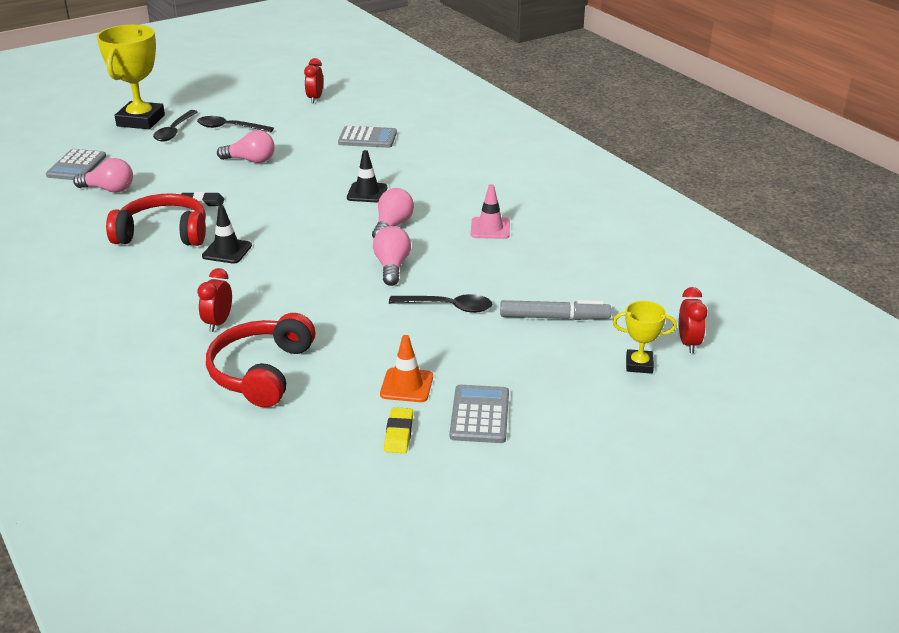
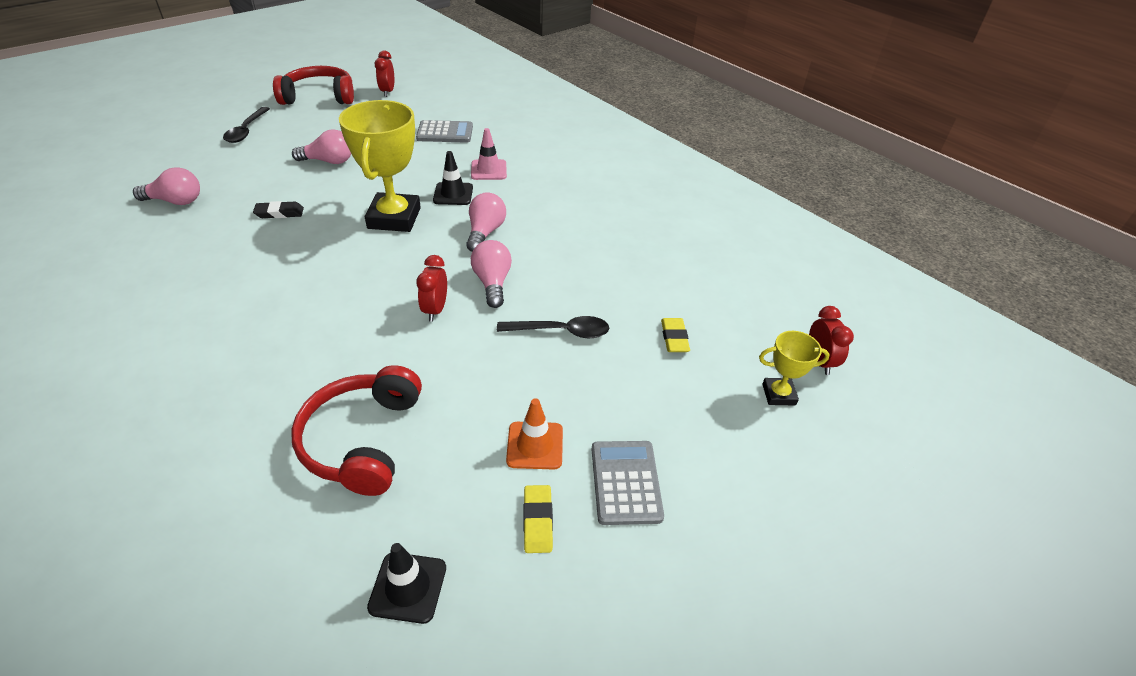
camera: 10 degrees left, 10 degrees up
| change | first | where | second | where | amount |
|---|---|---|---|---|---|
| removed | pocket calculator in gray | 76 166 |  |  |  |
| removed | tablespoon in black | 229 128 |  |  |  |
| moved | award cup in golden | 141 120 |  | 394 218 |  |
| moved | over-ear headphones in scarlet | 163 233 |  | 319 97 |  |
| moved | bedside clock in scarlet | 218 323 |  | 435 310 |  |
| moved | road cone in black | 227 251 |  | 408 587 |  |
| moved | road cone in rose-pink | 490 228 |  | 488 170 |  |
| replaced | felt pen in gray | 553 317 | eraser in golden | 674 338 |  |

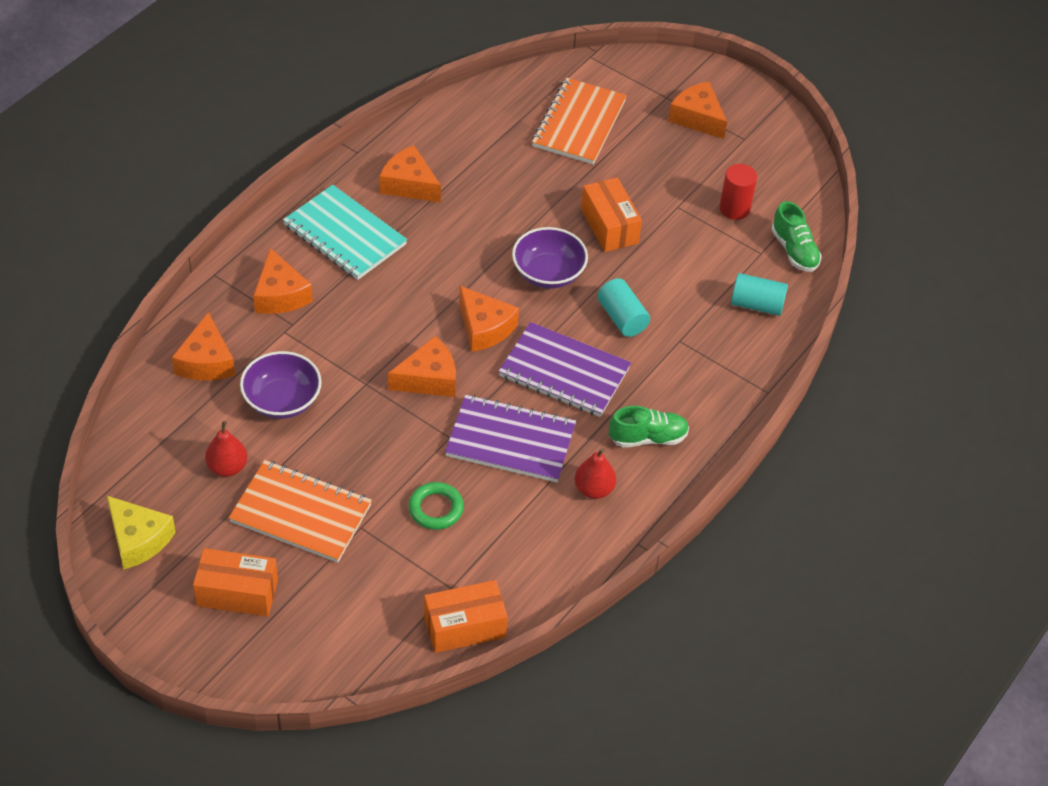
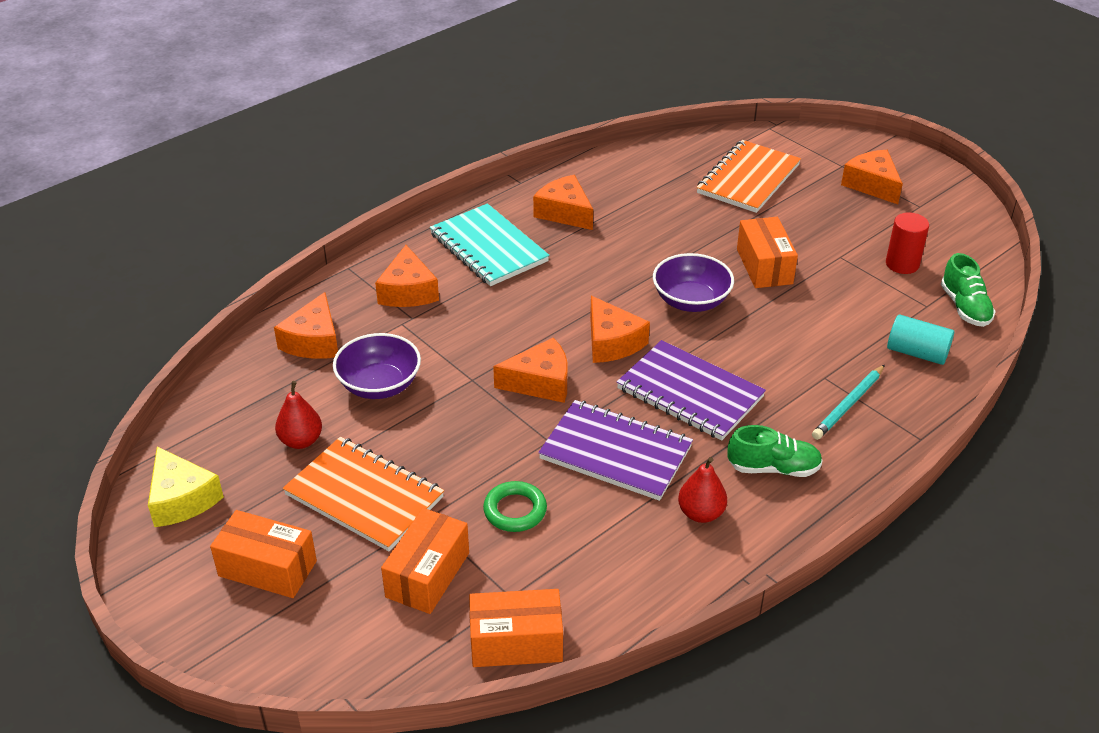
camera: 15 degrees right, 10 degrees down
| change | first | where | second | where | amount |
|---|---|---|---|---|---|
| removed | cylinder in aqua | 622 318 |  |  |  |
| added |  |  | package in orange-coloured | 428 575 |  |
| added |  |  | lead pencil in aqua | 848 405 |  |

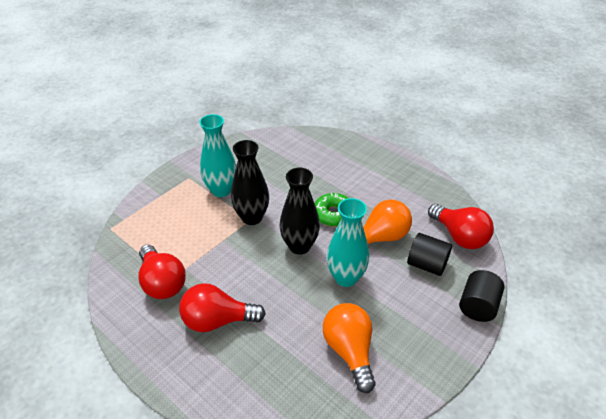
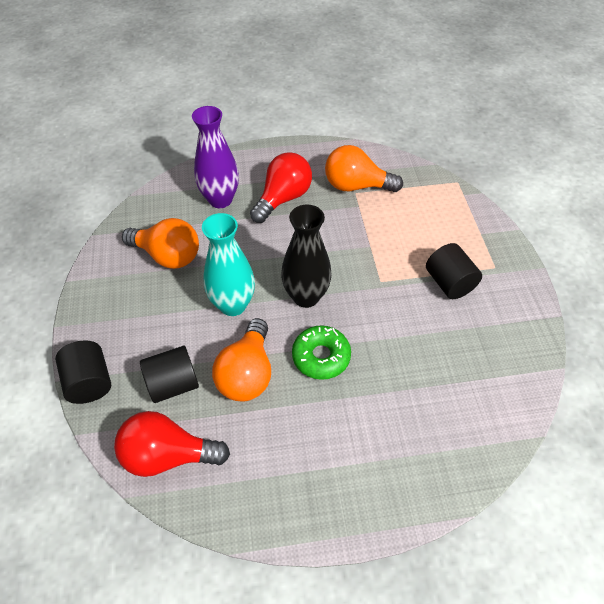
camera: 130 degrees right, 10 degrees up
| change | first | where | second | where | amount |
|---|---|---|---|---|---|
| removed | flower vase in black | 252 217 |  |  |  |
| added |  |  | flower vase in royal purple | 220 200 |  |
| replaced | flower vase in aqua | 221 190 | cylinder in black | 449 283 |  |
| recoloured | lightbulb in scarlet | 162 283 | lightbulb in orange-coloured | 356 186 |  |

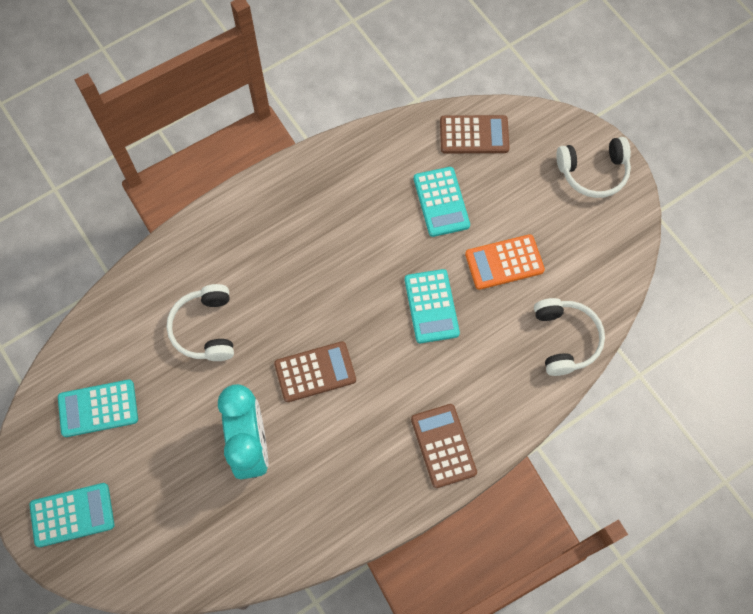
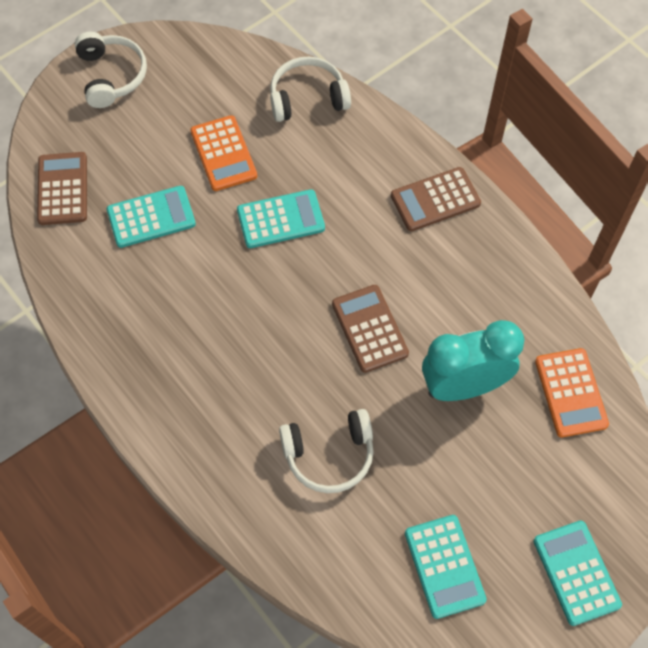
camera: 95 degrees left, 5 degrees down
| change | first | where | second | where | amount |
|---|---|---|---|---|---|
| added |  |  | pocket calculator in orange-coloured | 571 393 |  |

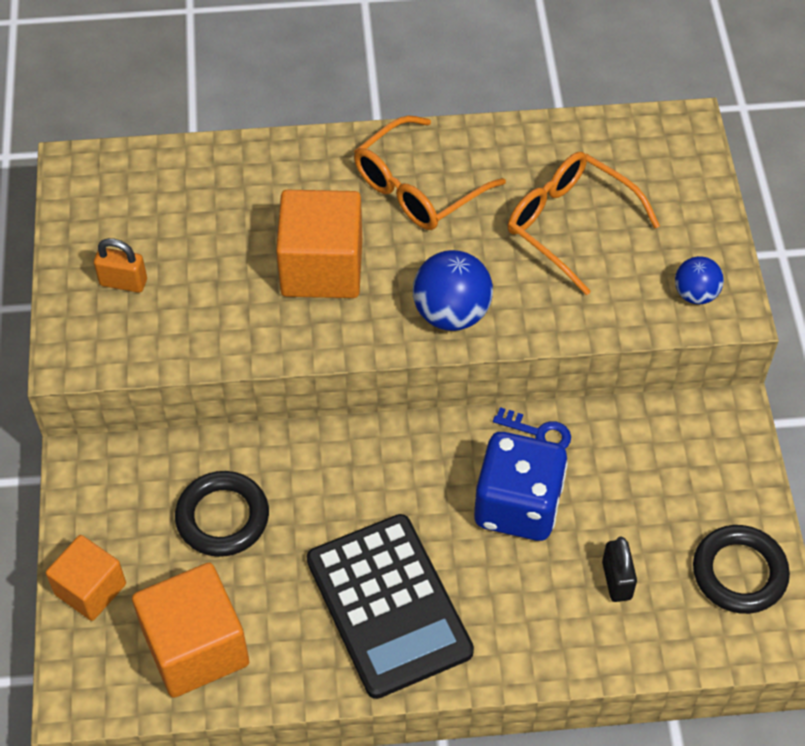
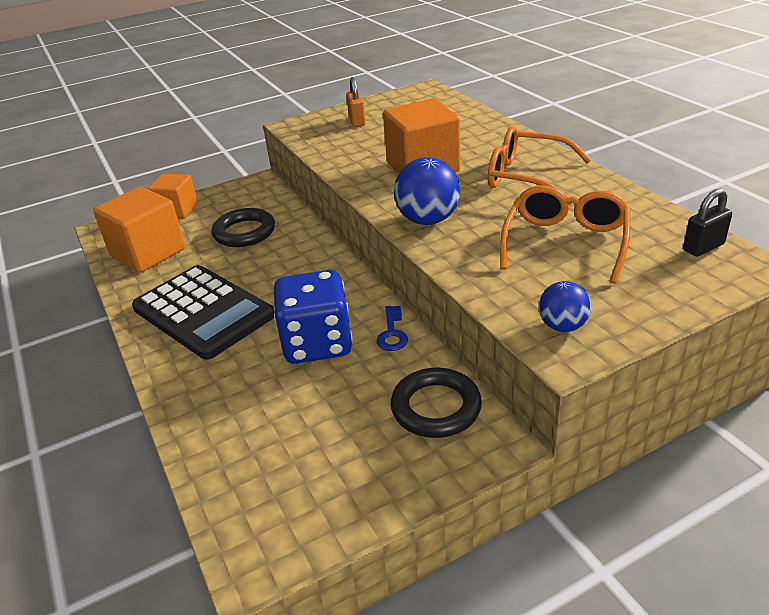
camera: 70 degrees right, 20 degrees down
| change | first | where | second | where | amount |
|---|---|---|---|---|---|
| moved | small lock in black | 616 580 |  | 703 247 |  |
| moved | hoop in black | 739 572 |  | 436 407 |  |
| turned | pocket calculator in black | 388 606 |  | 203 312 | 90 degrees counterclockwise |

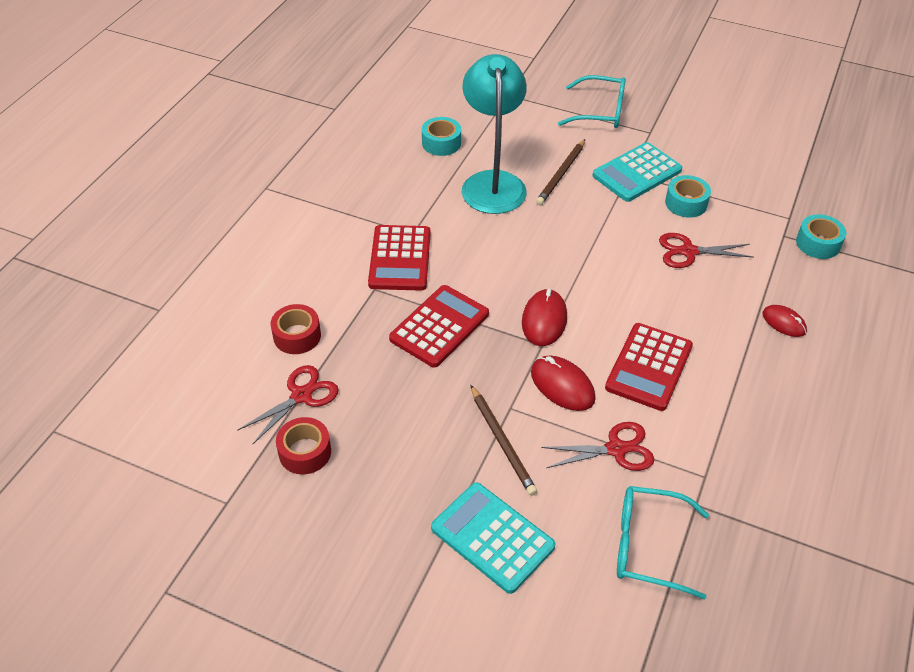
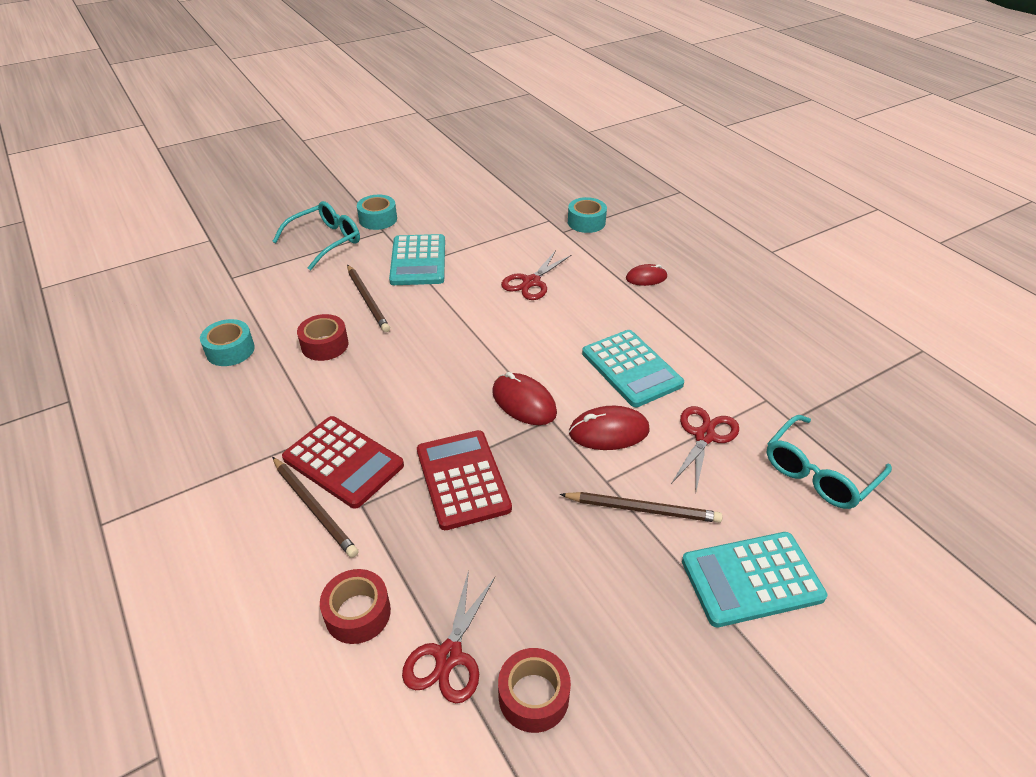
camera: 55 degrees left, 5 degrees down
| change | first | where | second | where | amount |
|---|---|---|---|---|---|
| added |  |  | lead pencil in dark brown | 314 508 |  |
| moved | sticky tape in aqua | 686 203 |  | 378 219 |  |
| replaced | desk lamp in aqua | 492 183 | sticky tape in scarlet | 325 345 |  |
| recoloured | pocket calculator in scarlet | 649 367 | pocket calculator in aqua | 631 369 |  |
| turned | shears in scarlet | 301 396 |  | 449 656 | 150 degrees counterclockwise |

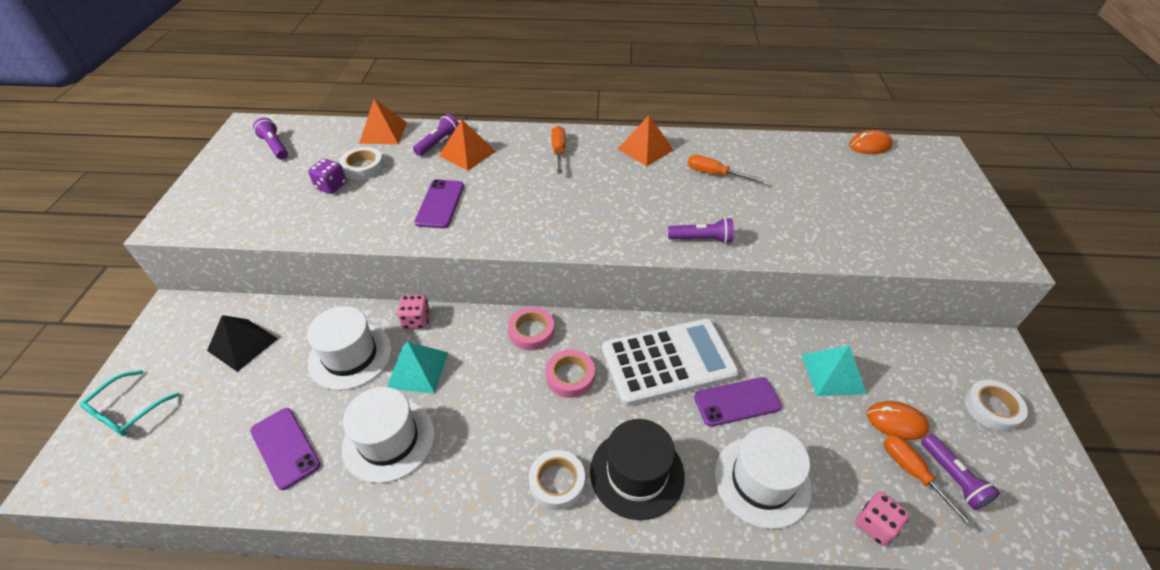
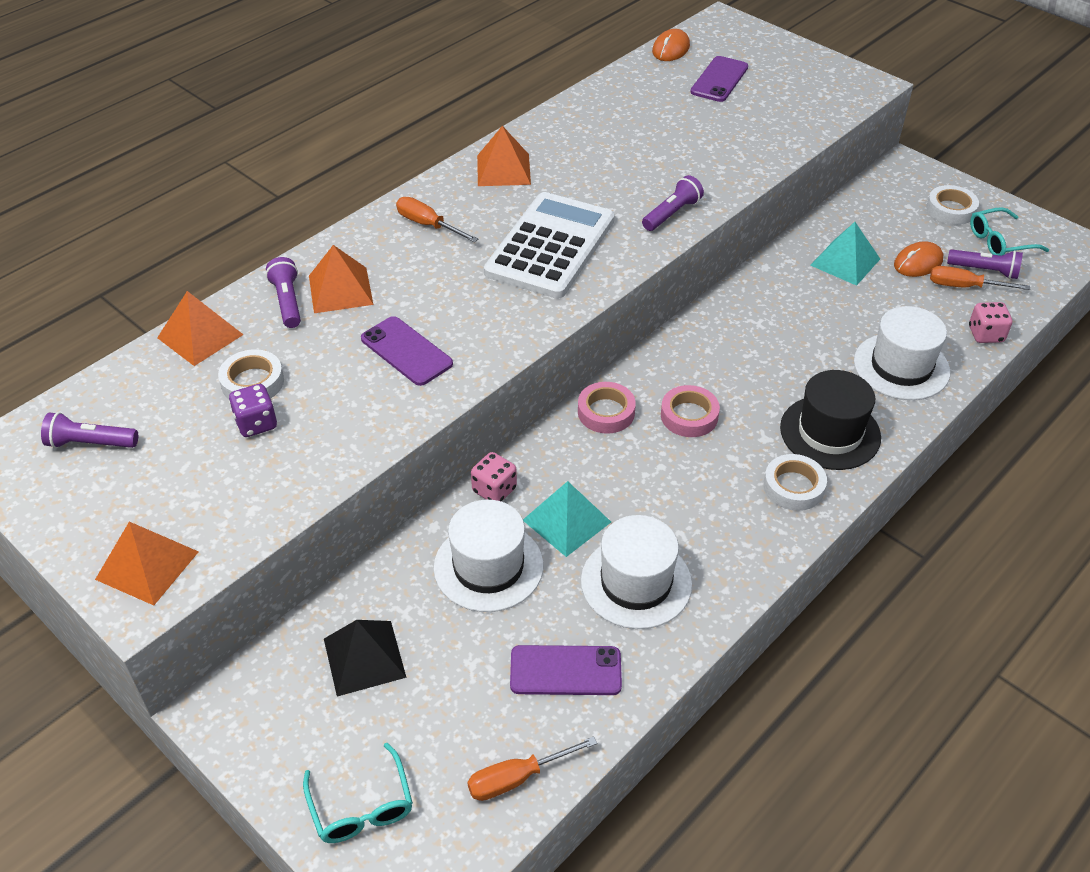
camera: 50 degrees left, 0 degrees up
| change | first | where | second | where | amount |
|---|---|---|---|---|---|
| added |  |  | pyramid in orange-coloured | 147 565 |  |
| added |  |  | spectacles in aqua | 999 241 |  |
| moved | pocket calculator in snow-white | 668 361 |  | 550 246 |  |
| moved | screwdriver in orange-coloured | 714 174 |  | 517 778 |  |
| moved | mobile phone in royal purple | 737 402 |  | 719 79 |  |

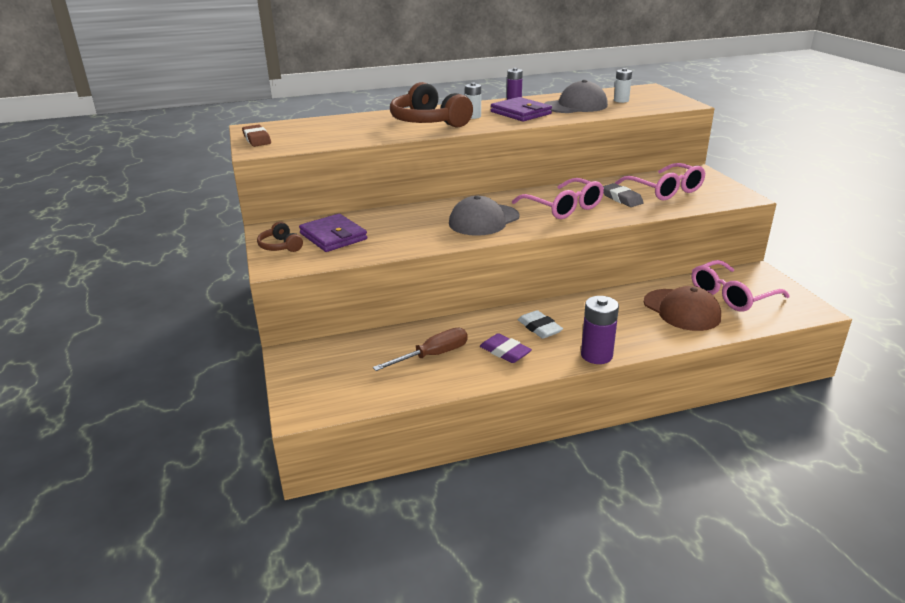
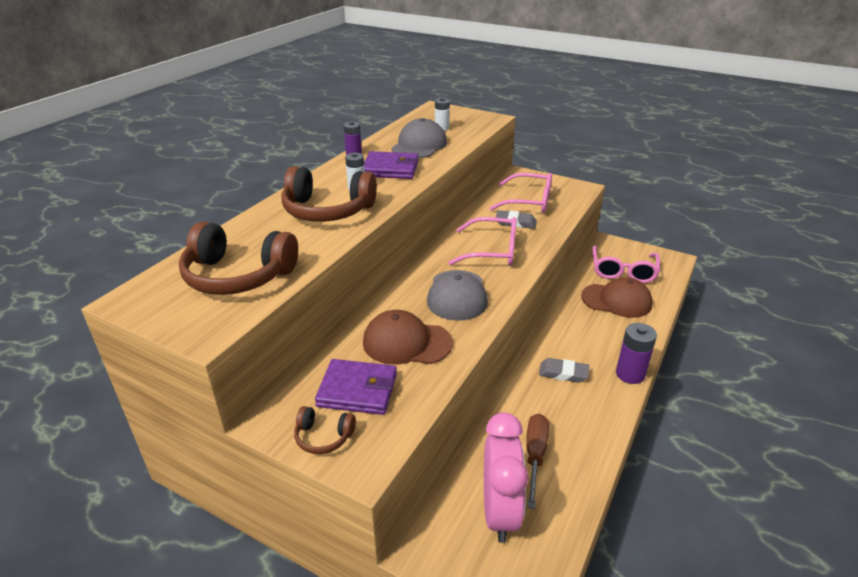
camera: 45 degrees left, 5 degrees up
| change | first | where | second | where | amount |
|---|---|---|---|---|---|
| removed | eraser in dark brown | 257 139 |  |  |  |
| removed | eraser in royal purple | 505 352 |  |  |  |
| added |  |  | over-ear headphones in dark brown | 238 276 |  |
| added |  |  | cap in dark brown | 407 342 |  |
| added |  |  | bedside clock in rose-pink | 499 512 |  |
| recoloured | eraser in snow-white | 539 328 | eraser in gray | 563 373 |  |

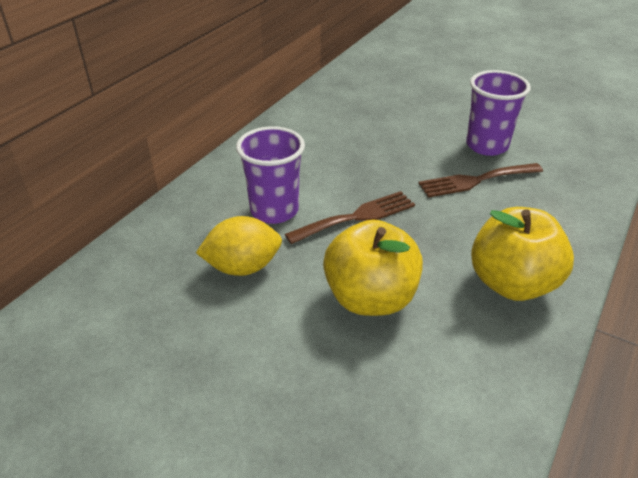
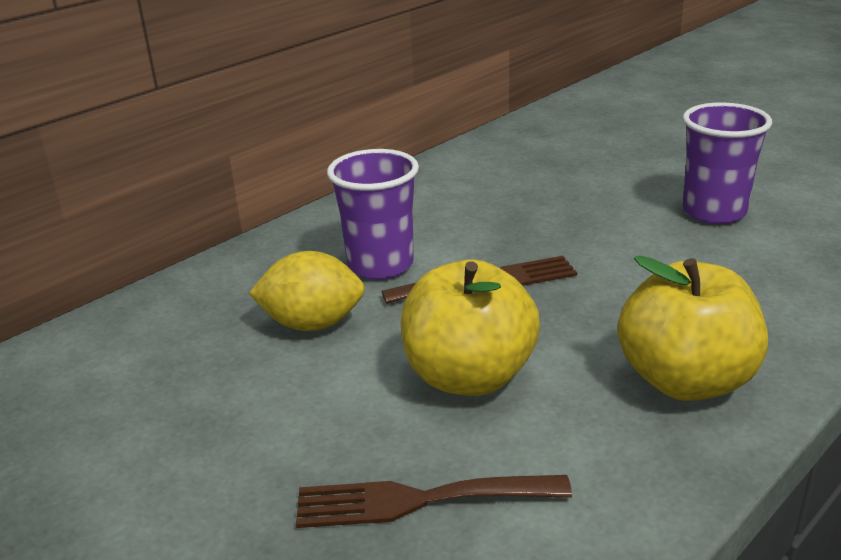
camera: 15 degrees right, 10 degrees down
| change | first | where | second | where | amount |
|---|---|---|---|---|---|
| moved | fork in dark brown | 475 181 |  | 418 500 |  |

